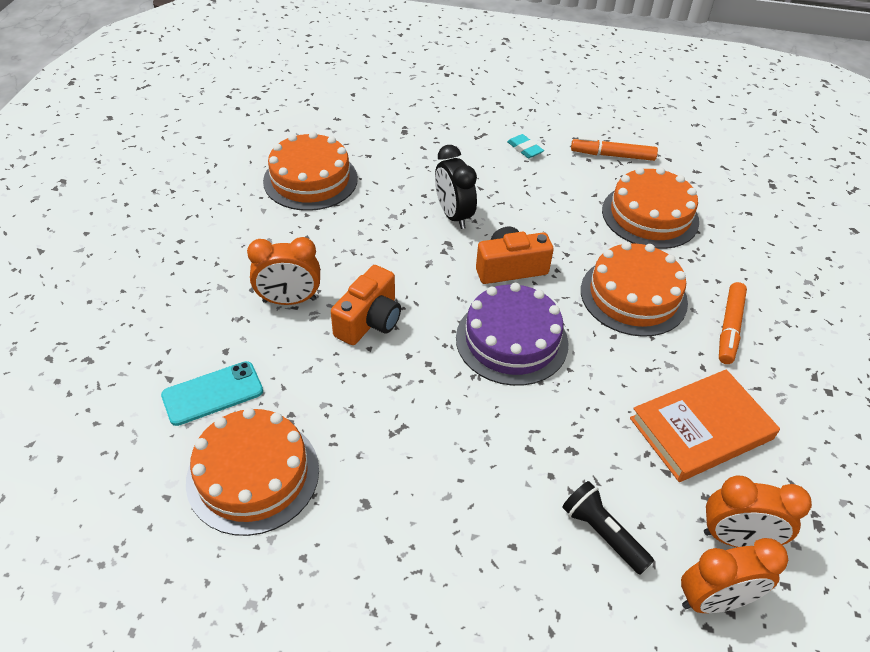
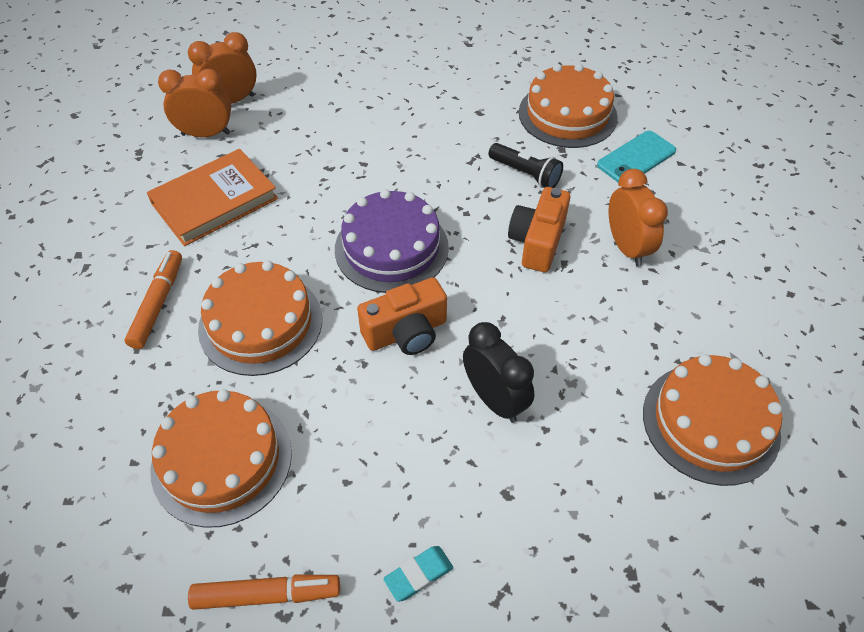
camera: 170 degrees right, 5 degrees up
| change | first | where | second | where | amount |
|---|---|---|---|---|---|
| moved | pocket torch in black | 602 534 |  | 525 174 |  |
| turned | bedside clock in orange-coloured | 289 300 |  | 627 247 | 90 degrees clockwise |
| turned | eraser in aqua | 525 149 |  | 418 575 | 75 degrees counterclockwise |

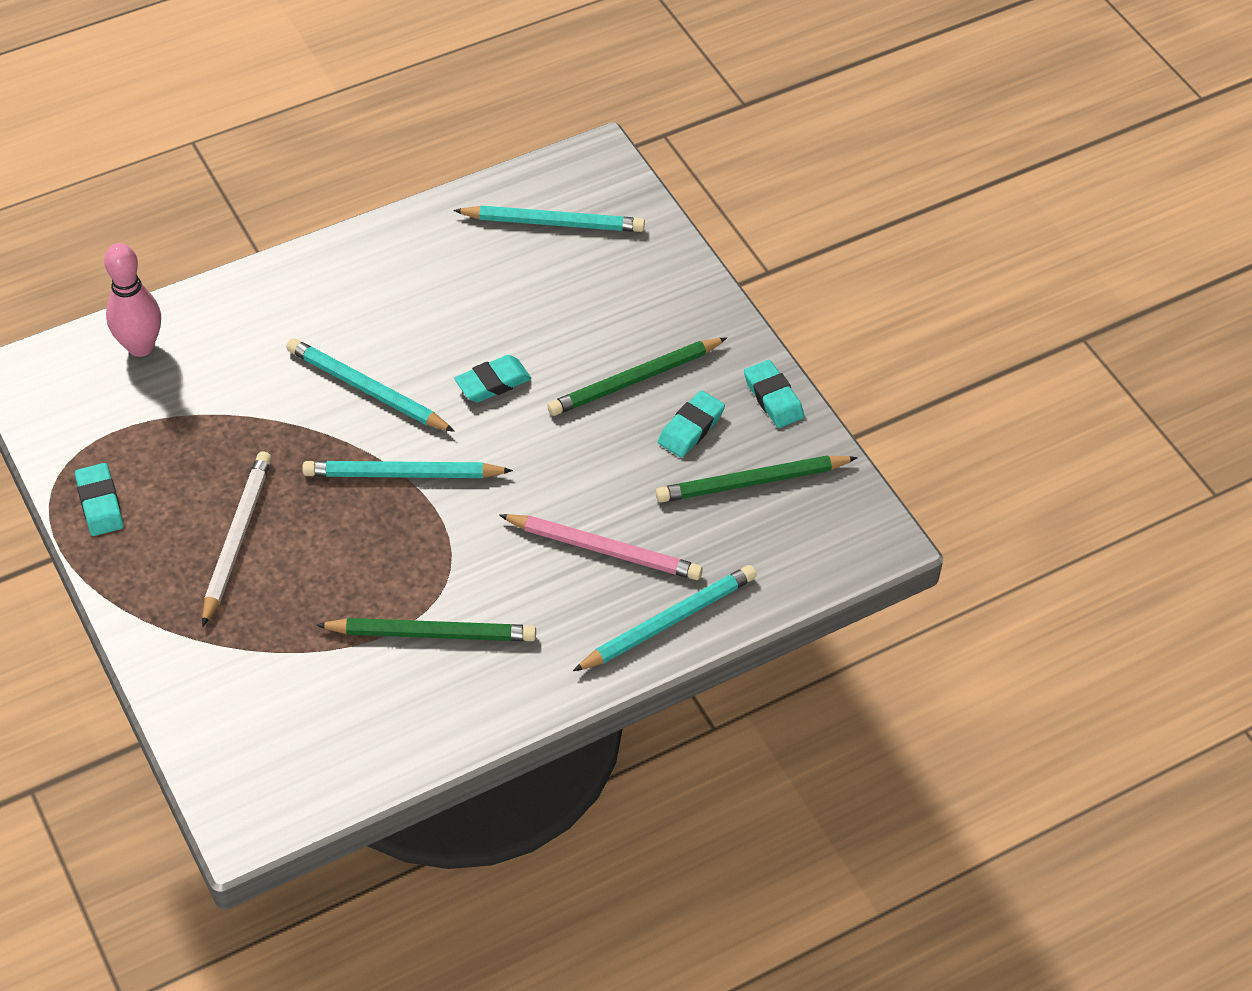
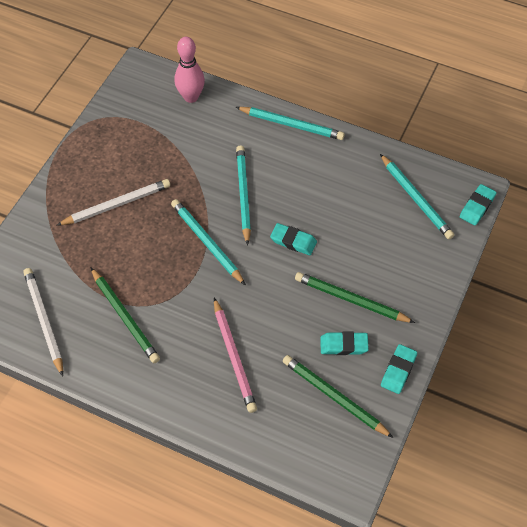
camera: 55 degrees right, 5 degrees up
| change | first | where | second | where | amount |
|---|---|---|---|---|---|
| added |  |  | lead pencil in snow-white | 44 321 |  |
| moved | eraser in aqua | 100 503 |  | 477 207 |  |
| moved | lead pencil in aqua | 668 621 |  | 291 125 |  |

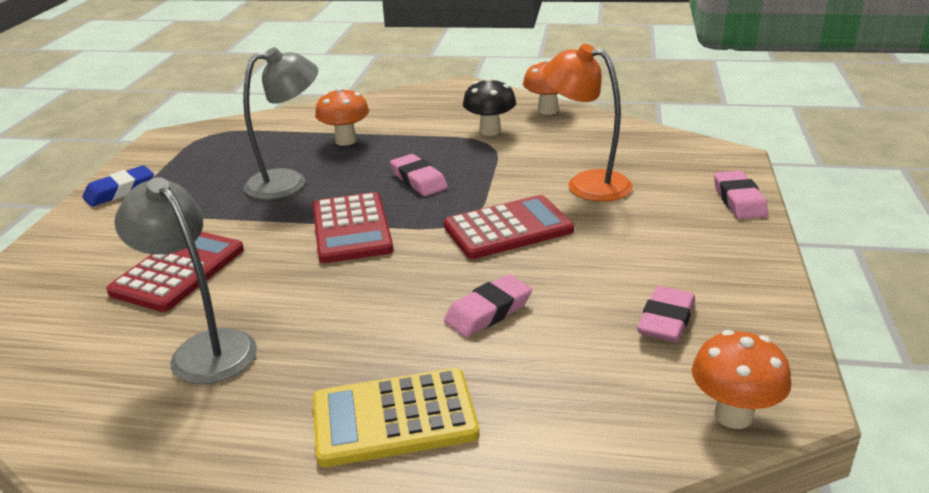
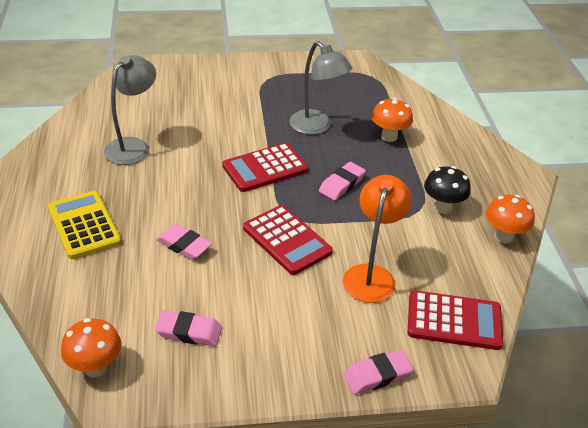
camera: 70 degrees right, 10 degrees up
| change | first | where | second | where | amount |
|---|---|---|---|---|---|
| removed | eraser in blue | 120 191 |  |  |  |
| moved | pocket calculator in scarlet | 178 271 |  | 454 321 |  |

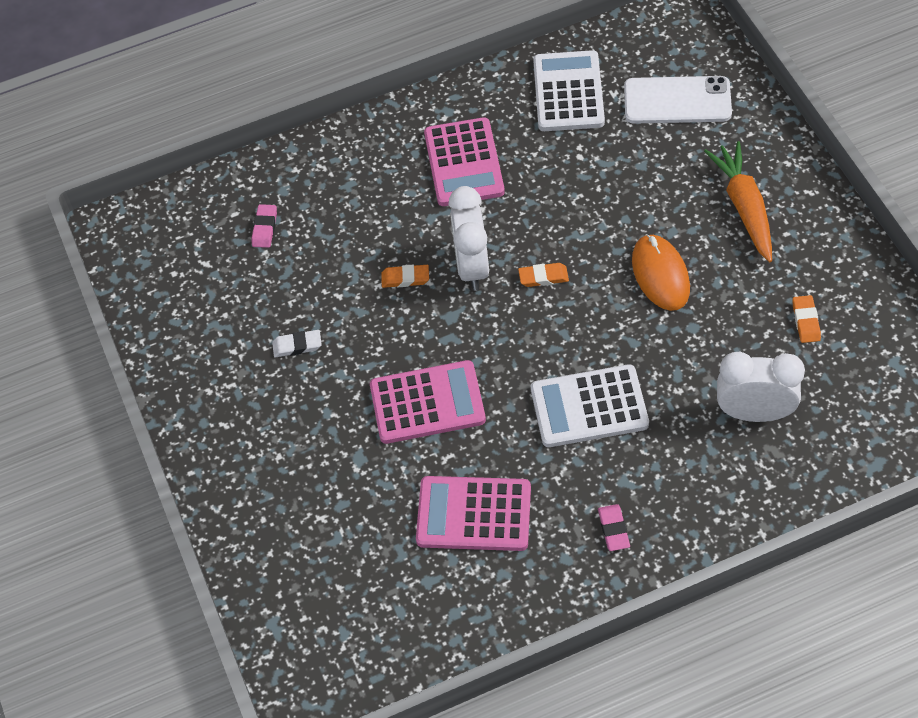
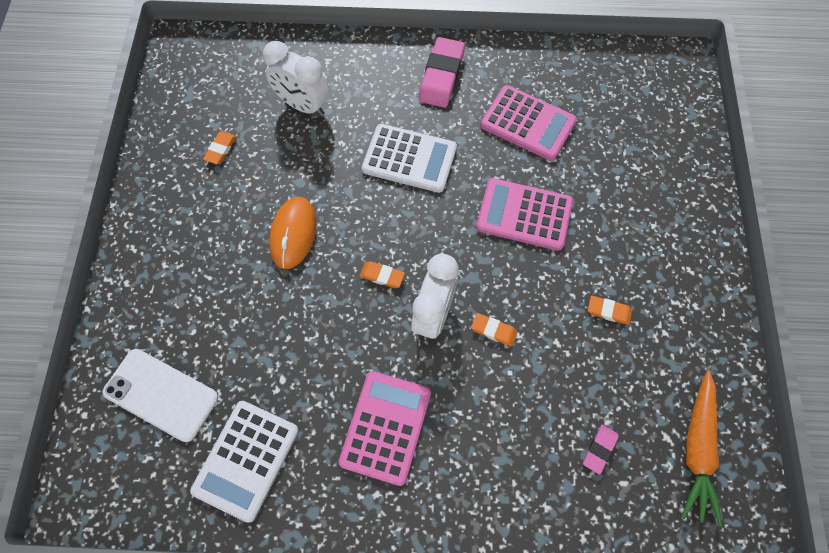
camera: 160 degrees left, 10 degrees up
| change | first | where | second | where | amount |
|---|---|---|---|---|---|
| moved | toy carrot in orange-coloured | 744 207 |  | 697 449 |  |
| recoloured | eraser in snow-white | 297 345 | eraser in orange-coloured | 609 311 |  |
| resized | eraser in rose-pink | 613 529 |  | 441 76 | x1.94 |

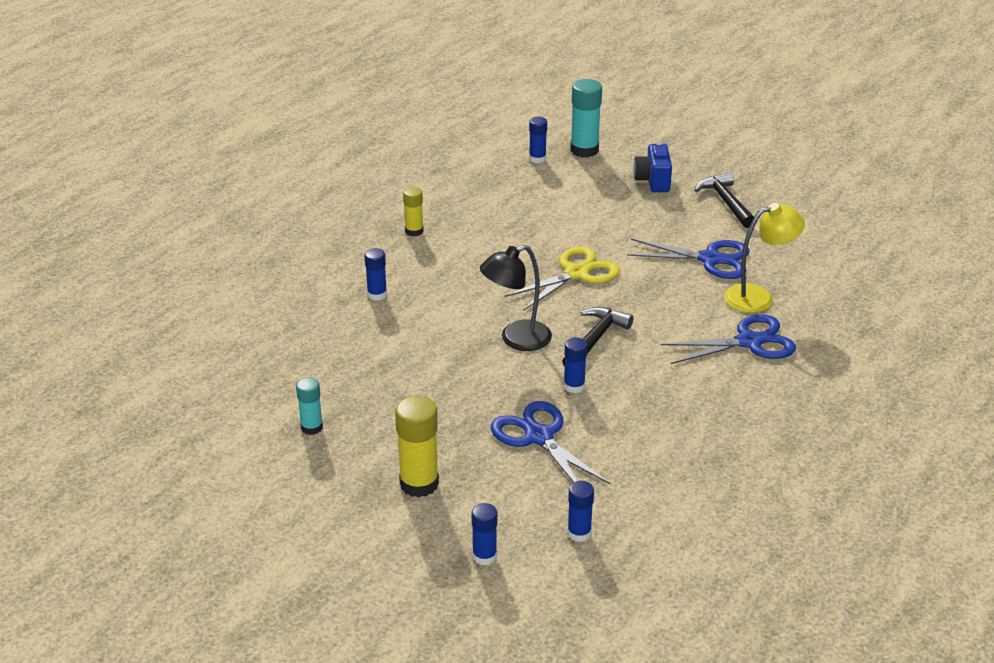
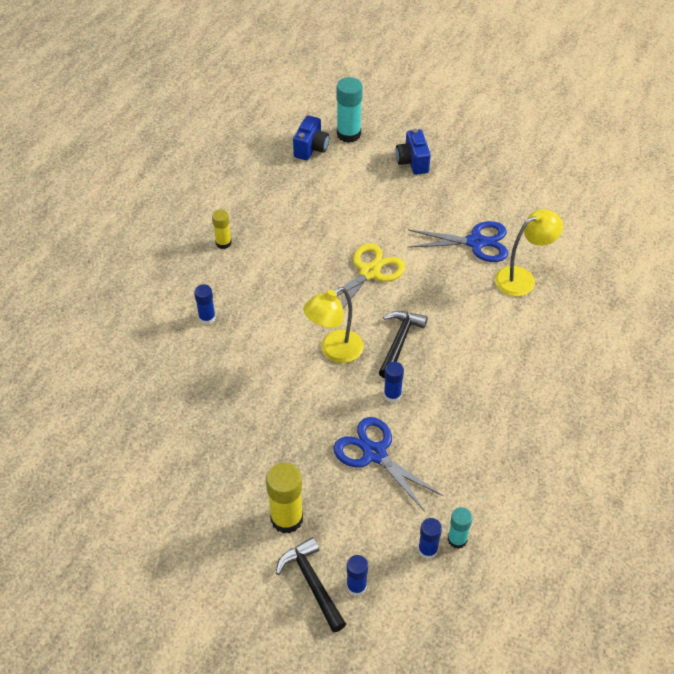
camera: 10 degrees left, 15 degrees up
| change | first | where | second | where | amount |
|---|---|---|---|---|---|
| removed | shears in blue | 749 342 |  |  |  |
| moved | glue stick in aqua | 312 427 |  | 457 539 |  |
| moved | hammer in black | 725 202 |  | 312 583 |  |
| replaced | glue stick in blue | 537 158 | photo camera in blue | 311 148 |  |
| recoloured | desk lamp in black | 516 339 | desk lamp in golden | 334 351 |  |

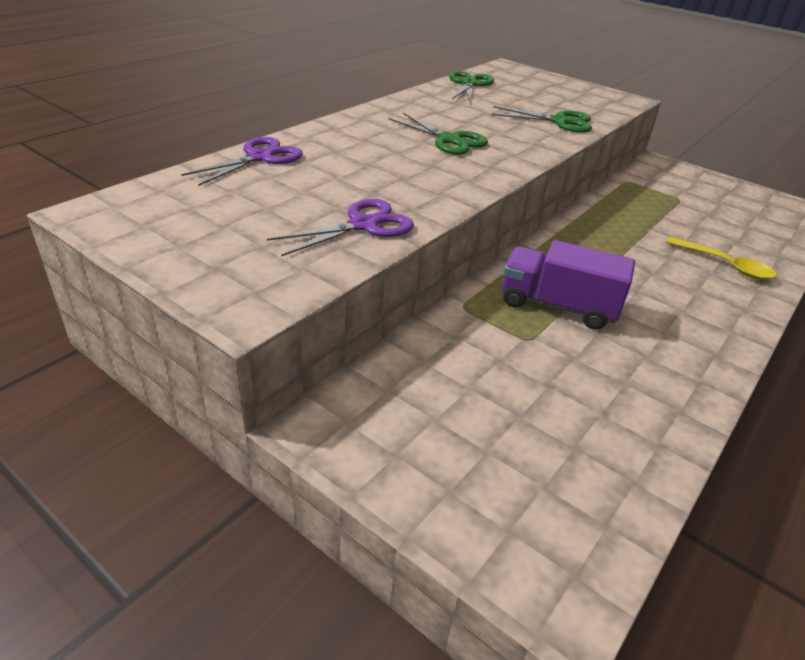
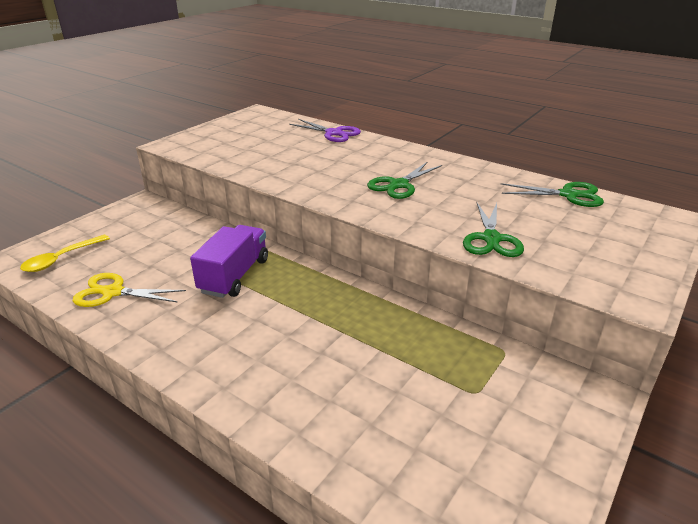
camera: 90 degrees right, 5 degrees down
| change | first | where | second | where | amount |
|---|---|---|---|---|---|
| removed | shears in royal purple | 363 225 |  |  |  |
| added |  |  | shears in golden | 113 292 |  |
| moved | tablespoon in golden | 725 265 |  | 61 259 |  |

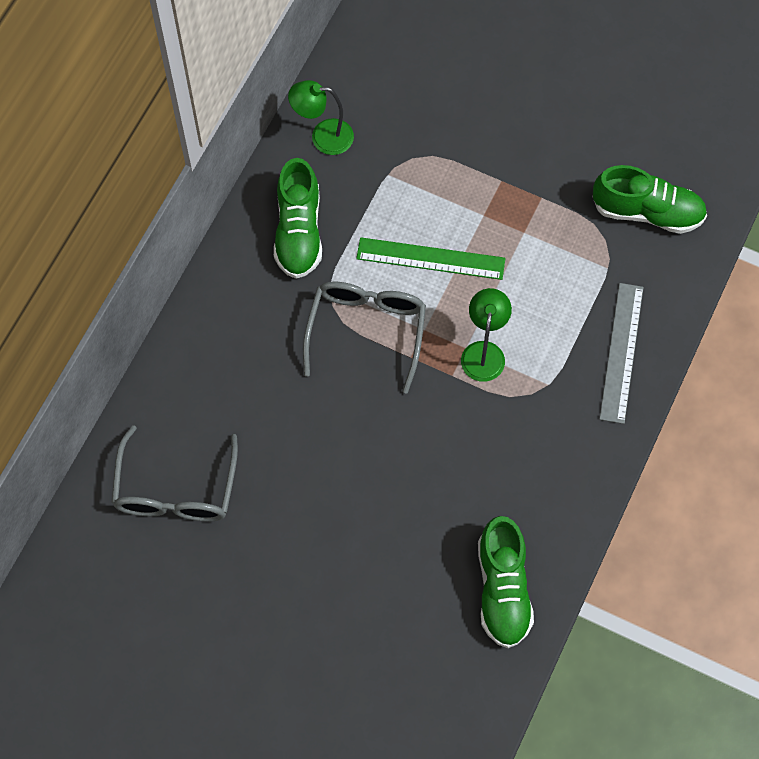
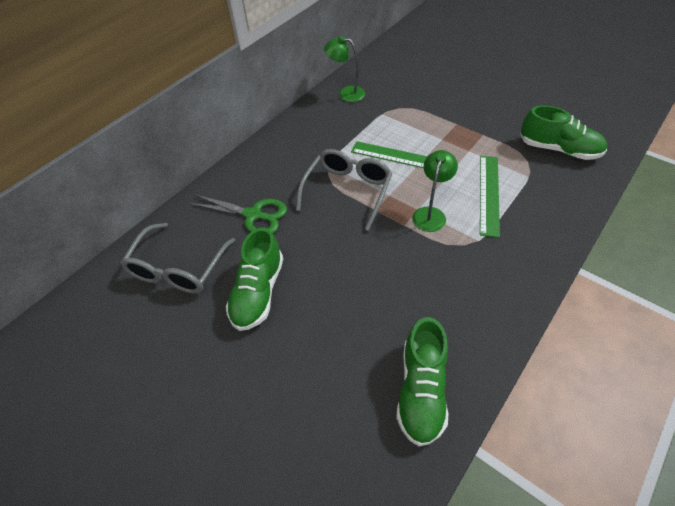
camera: 15 degrees right, 15 degrees down
| change | first | where | second | where | amount |
|---|---|---|---|---|---|
| removed | ruler in gray | 621 352 |  |  |  |
| added |  |  | shears in leaf-green | 253 215 |  |
| added |  |  | ruler in leaf-green | 489 194 |  |
| moved | shoe in leaf-green | 298 231 |  | 258 292 |  |

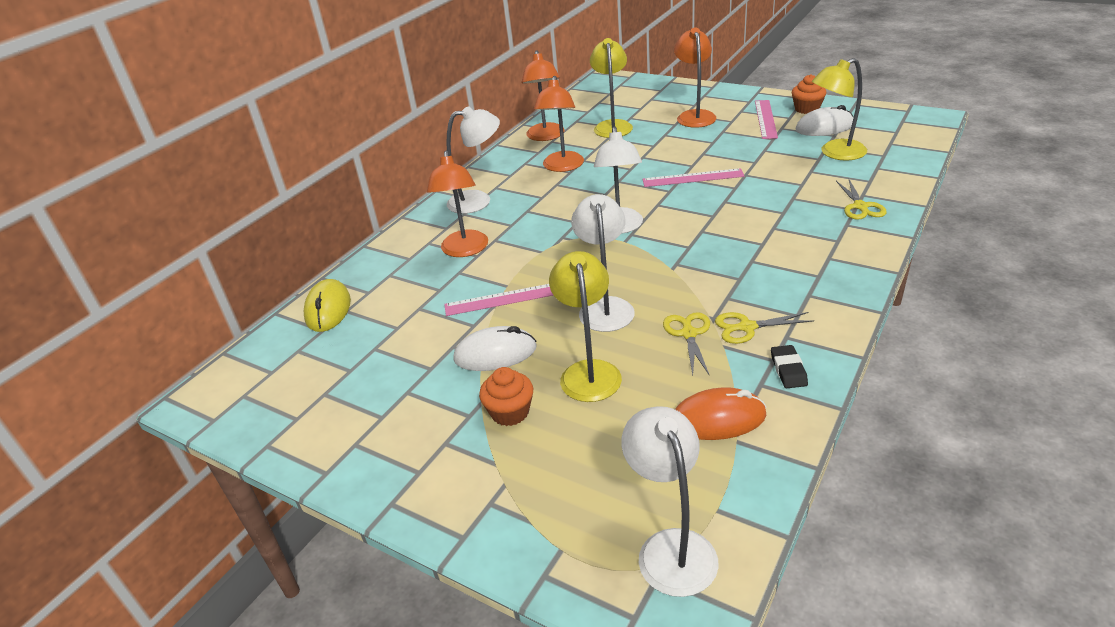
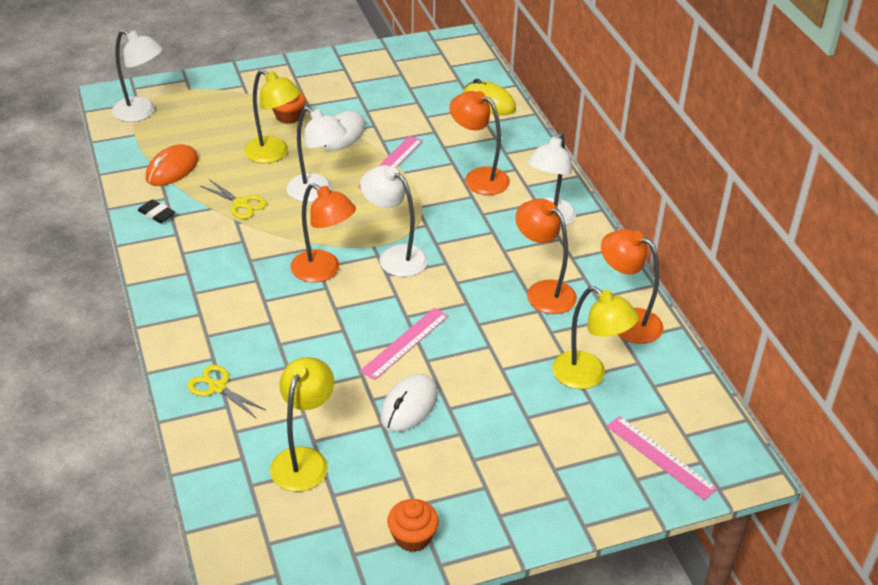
camera: 125 degrees right, 5 degrees up
| change | first | where | second | where | amount |
|---|---|---|---|---|---|
| removed | shears in golden | 746 327 |  |  |  |
| moved | desk lamp in orange-coloured | 694 116 |  | 323 271 |  |
| moved | ruler in rose-pink | 765 119 |  | 660 457 |  |
| moved | computer mouse in snow-white | 824 127 |  | 409 406 |  |

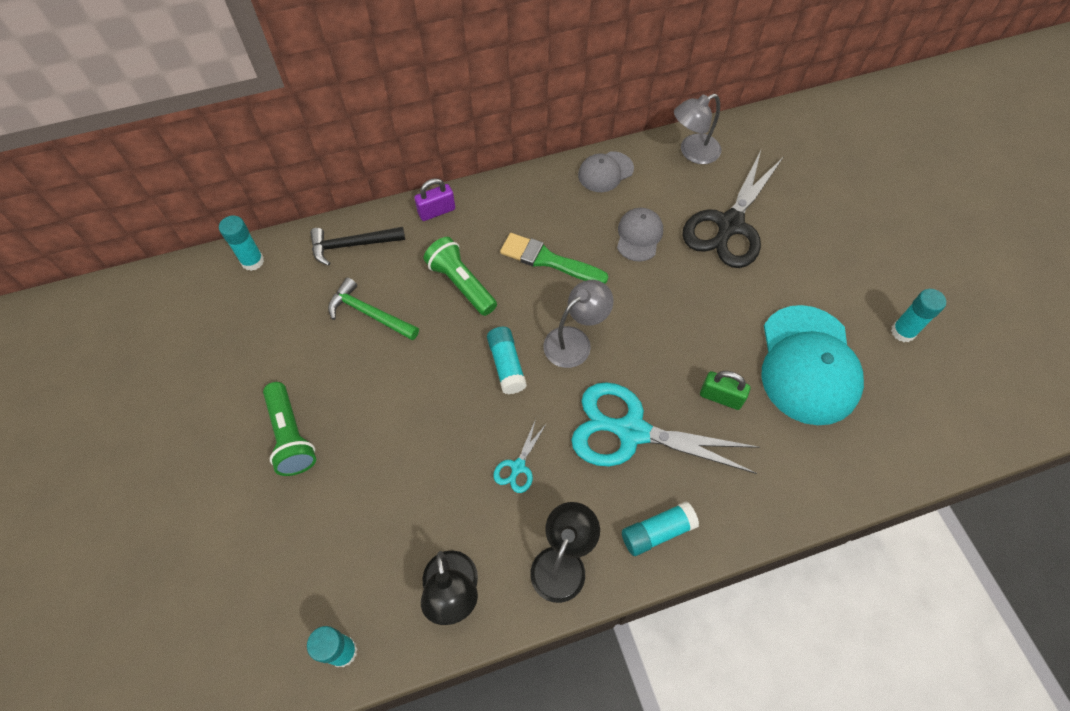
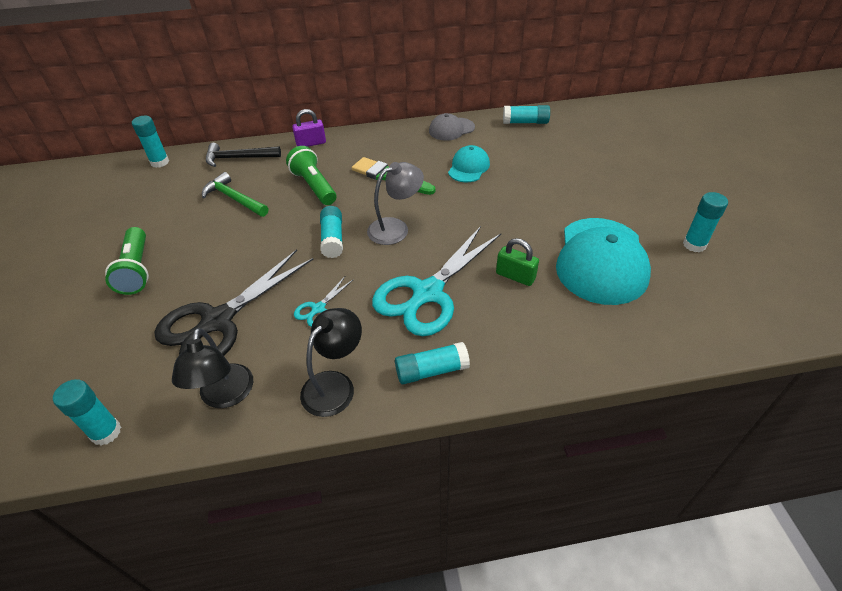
camera: 10 degrees right, 15 degrees down
| change | first | where | second | where | amount |
|---|---|---|---|---|---|
| moved | shears in black | 730 225 |  | 218 321 |  |
| replaced | desk lamp in gray | 692 152 | glue stick in aqua | 525 122 |  |
| recoloured | cap in gray | 639 236 | cap in aqua | 468 167 |  |
| turned | shears in aqua | 631 431 |  | 428 293 | 75 degrees counterclockwise |

